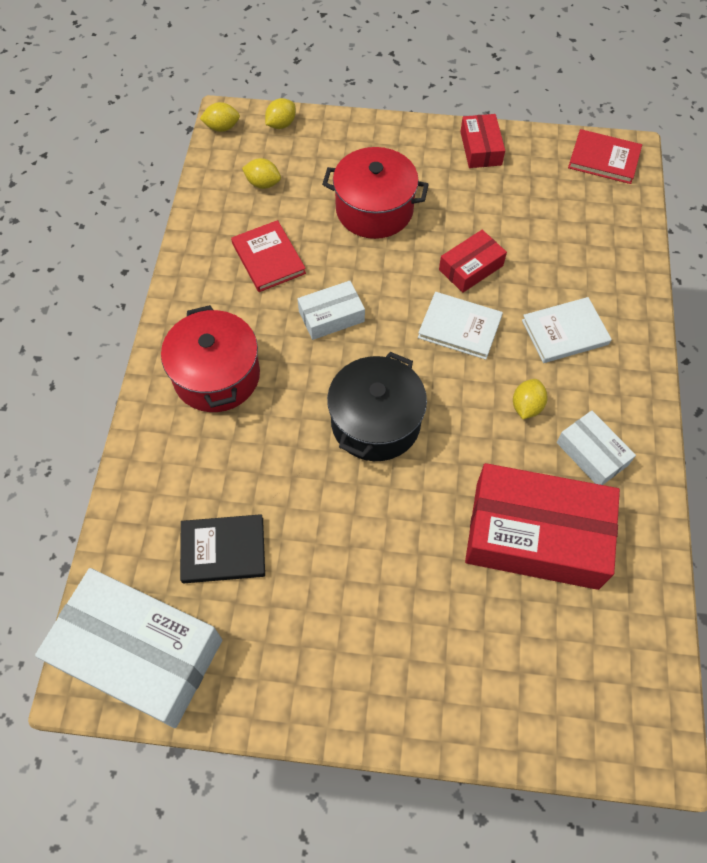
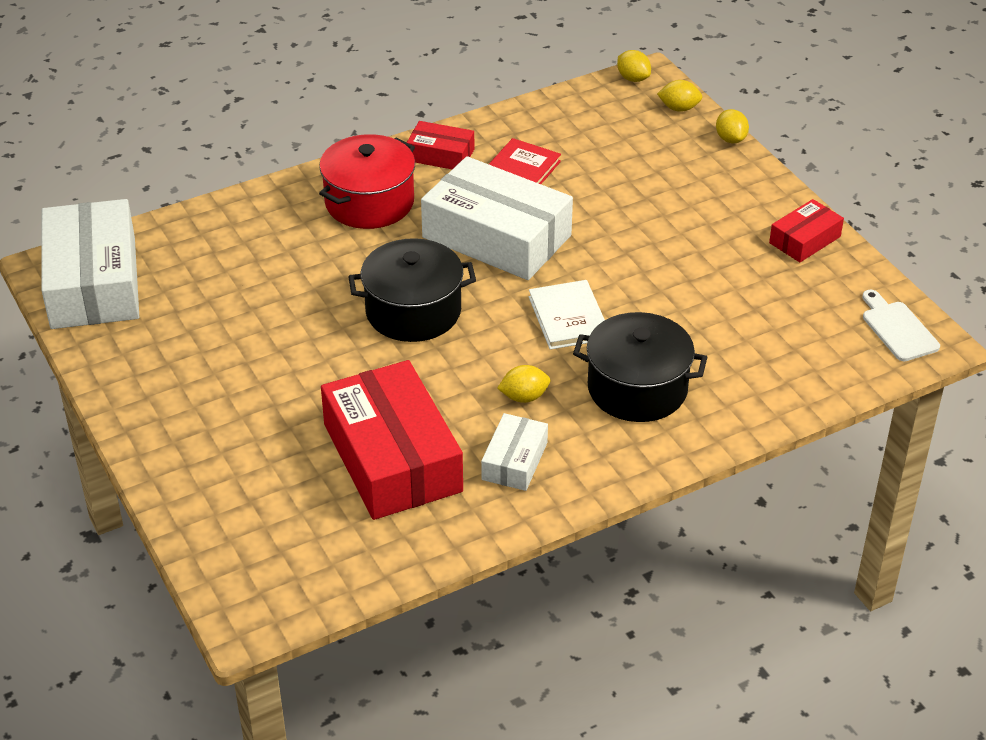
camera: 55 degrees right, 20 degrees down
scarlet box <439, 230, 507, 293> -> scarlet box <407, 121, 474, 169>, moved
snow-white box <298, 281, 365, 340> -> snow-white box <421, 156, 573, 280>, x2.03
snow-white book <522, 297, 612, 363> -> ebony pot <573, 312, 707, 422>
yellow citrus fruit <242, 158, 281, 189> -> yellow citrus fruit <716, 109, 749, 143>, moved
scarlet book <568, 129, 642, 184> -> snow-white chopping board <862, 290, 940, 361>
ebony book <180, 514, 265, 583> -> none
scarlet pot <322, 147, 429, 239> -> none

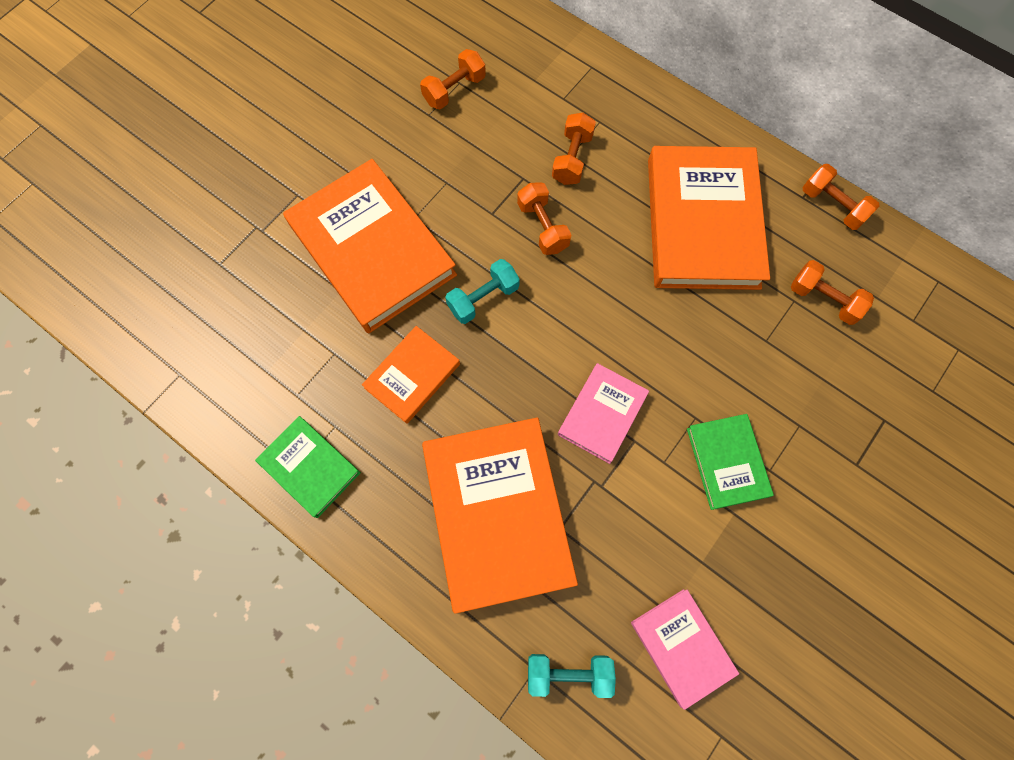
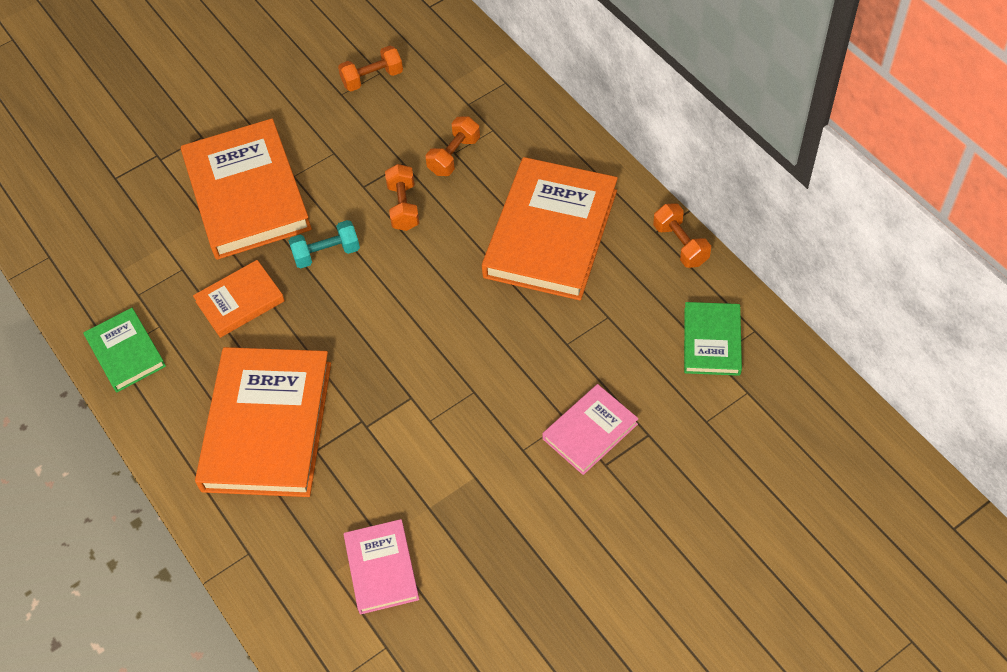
camera: 20 degrees right, 15 degrees down
pink book <558, 363, 649, 464> -> pink book <542, 384, 639, 475>, moved
leaf-green book <687, 414, 774, 510> -> leaf-green book <684, 302, 742, 376>, moved
teal hand weight <528, 654, 616, 698> -> none
orange-coloured hand weight <791, 260, 874, 325> -> none

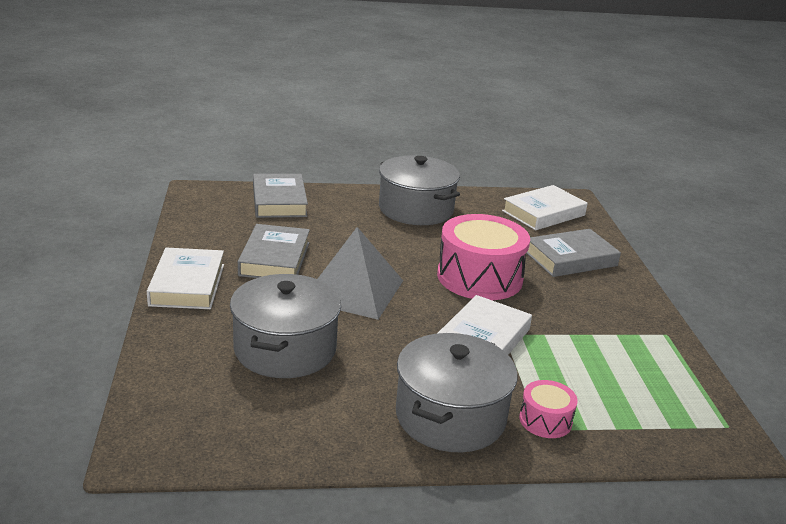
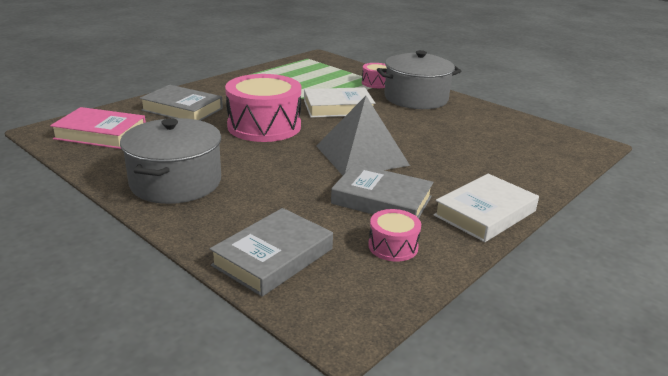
camera: 130 degrees left, 0 degrees up
snow-white book <502, 185, 588, 230> -> pink book <50, 107, 146, 149>
ash-grey book <238, 224, 310, 278> -> ash-grey book <331, 164, 434, 218>, 60 degrees clockwise
none -> pink snare drum <368, 209, 421, 262>
ash-grey pot <230, 274, 341, 378> -> none

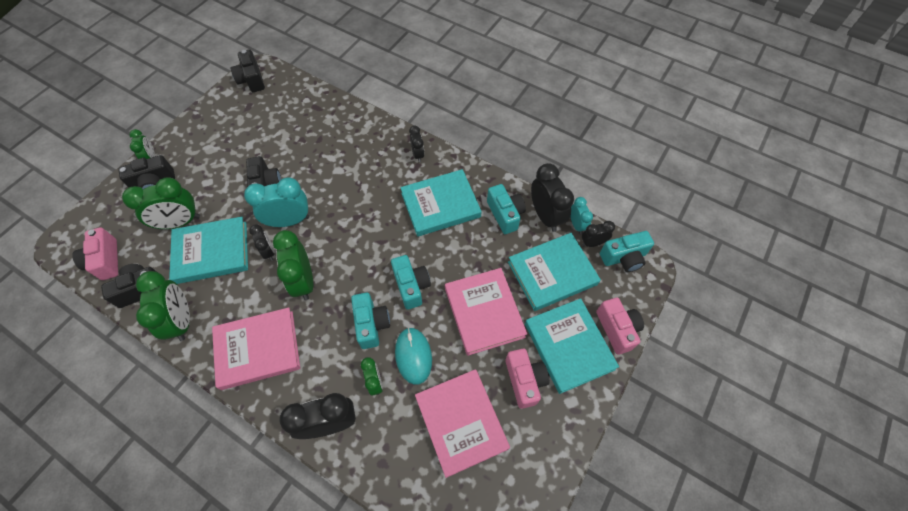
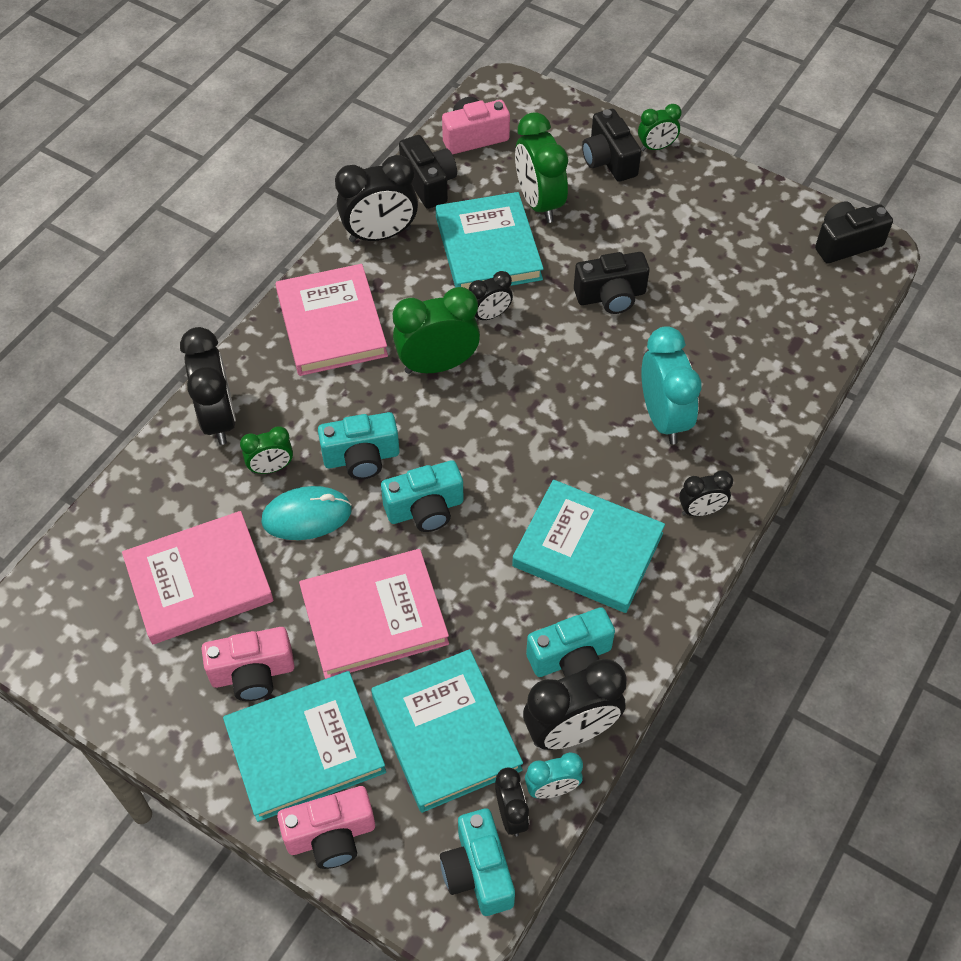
camera: 90 degrees right, 5 degrees down
leaf-green clock <136, 271, 190, 341> -> ebony clock <335, 155, 418, 243>
teal book <400, 169, 482, 237> -> teal book <512, 480, 665, 613>, 45 degrees counterclockwise
teal clock <244, 178, 309, 227> -> teal clock <641, 326, 702, 444>, moved

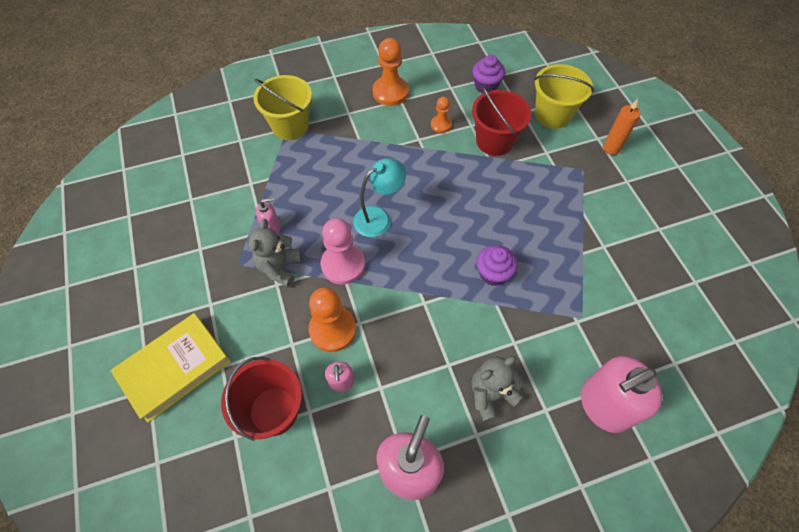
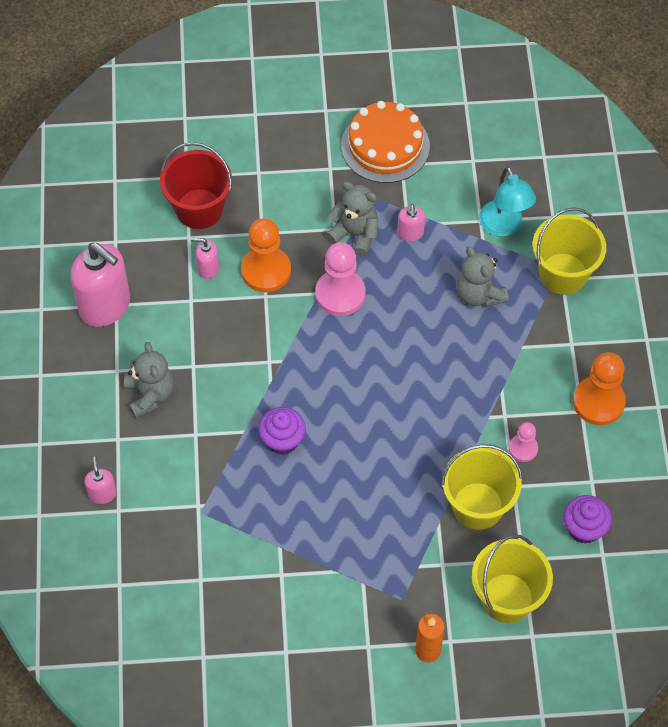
camera: 105 degrees right, 0 degrees up
pink pump bottle <581, 356, 662, 433> -> pink pump bottle <84, 457, 117, 504>, x0.47
none -> orange-coloured layer cake <341, 101, 430, 183>
scarlet pail <472, 86, 532, 156> -> yellow pail <441, 444, 523, 530>
none -> ash-grey teddy bear <456, 246, 509, 307>
teal reading lamp <353, 158, 406, 237> -> teal reading lamp <479, 167, 536, 237>, moved
orange-coloured game pawn <431, 97, 452, 133> -> pink game pawn <509, 422, 538, 462>
yellow book <110, 313, 231, 423> -> none

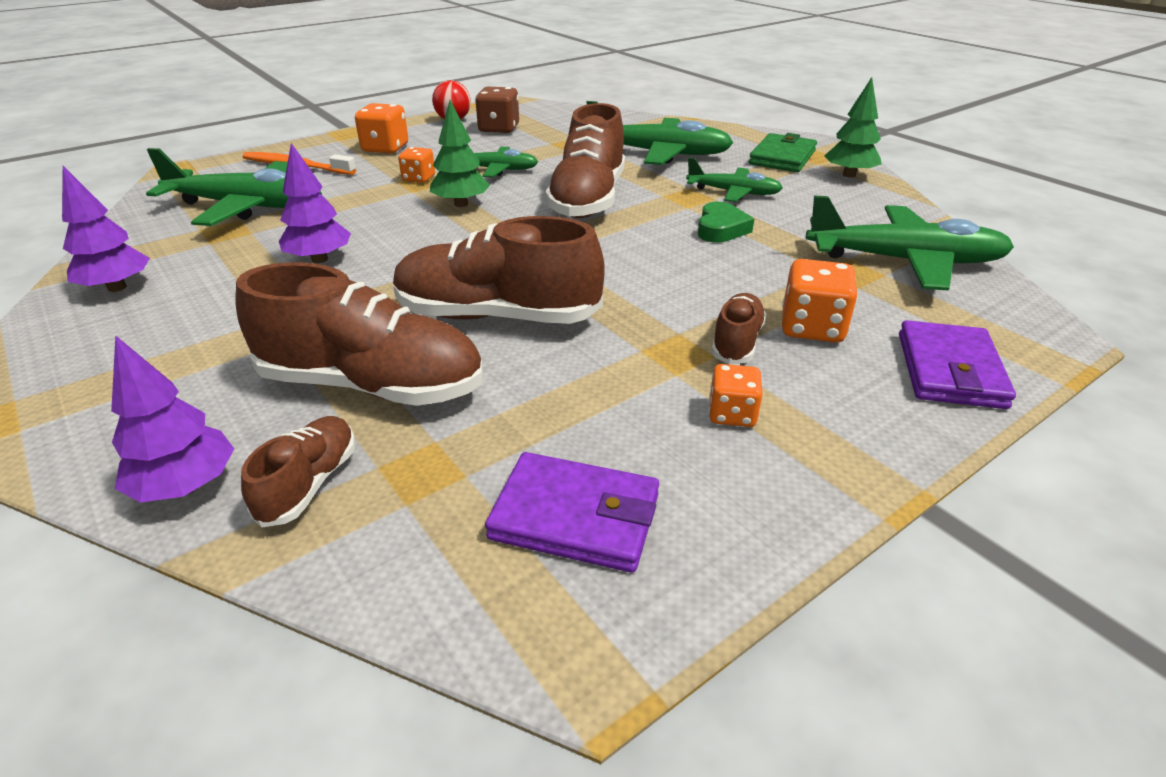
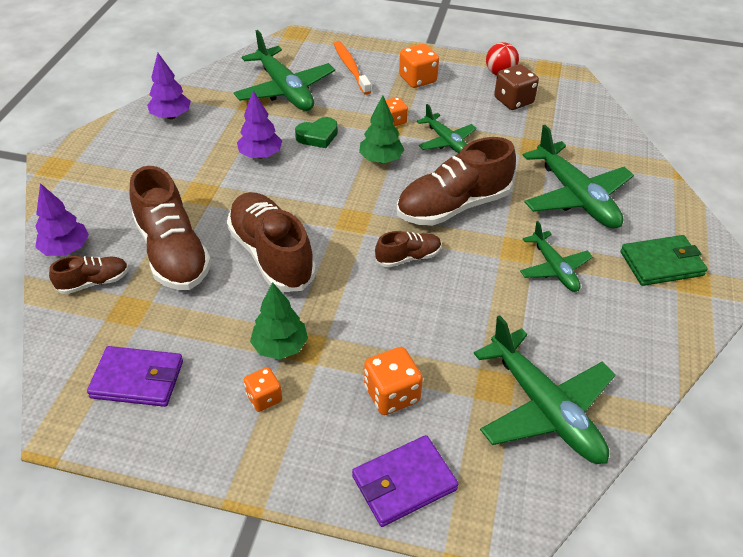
camera: 50 degrees right, 10 degrees up
royal purple wallet <485, 452, 659, 573> -> royal purple wallet <87, 346, 183, 407>, 60 degrees counterclockwise
leaf-green toy tree <824, 77, 882, 178> -> leaf-green toy tree <250, 282, 308, 360>, moved
leaf-green heart <698, 202, 754, 243> -> leaf-green heart <295, 117, 338, 148>, moved
brown sneaker <711, 293, 767, 364> -> brown sneaker <375, 231, 441, 268>, moved

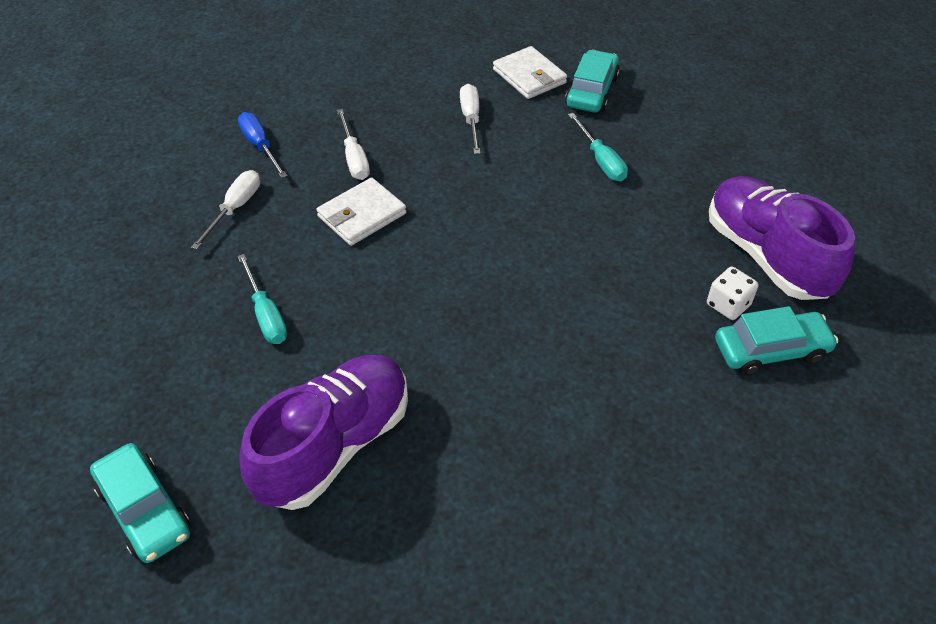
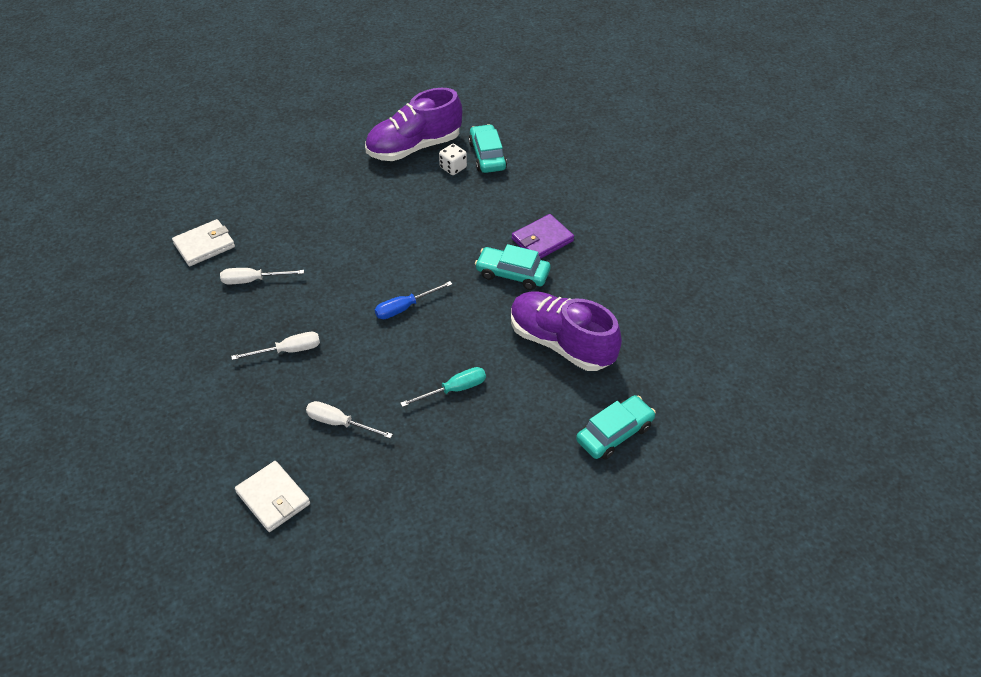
camera: 90 degrees left, 0 degrees up
snow-white wallet <316, 178, 406, 246> -> snow-white wallet <235, 461, 310, 532>, moved
blue hand screwdriver <238, 112, 287, 178> -> blue hand screwdriver <375, 281, 452, 319>, moved
teal car <565, 50, 620, 112> -> teal car <475, 244, 550, 290>, moved
none -> royal purple wallet <512, 214, 574, 259>
teal hand screwdriver <568, 113, 628, 181> -> none

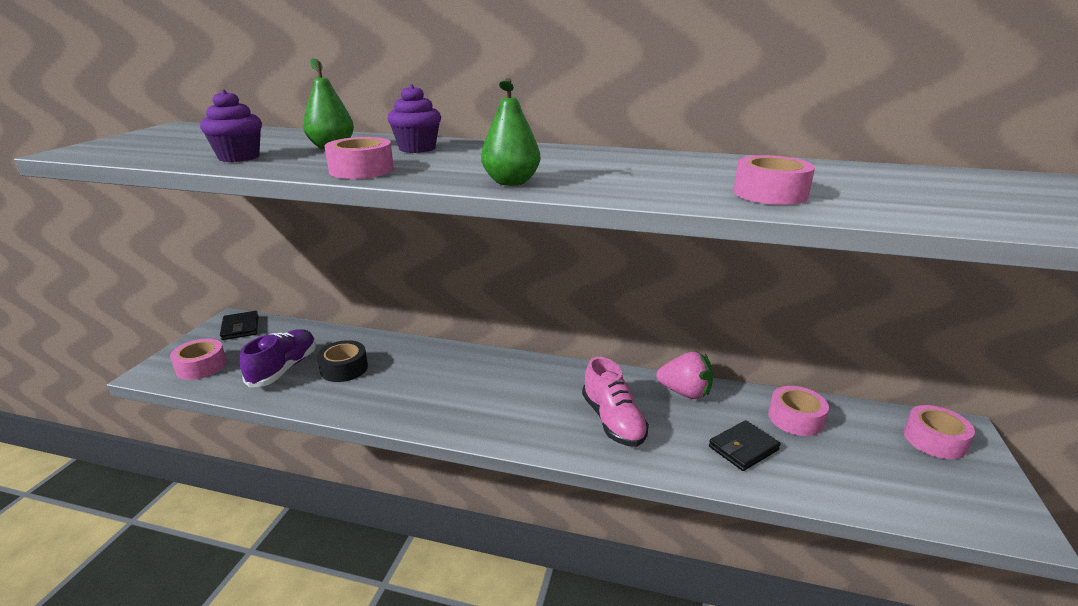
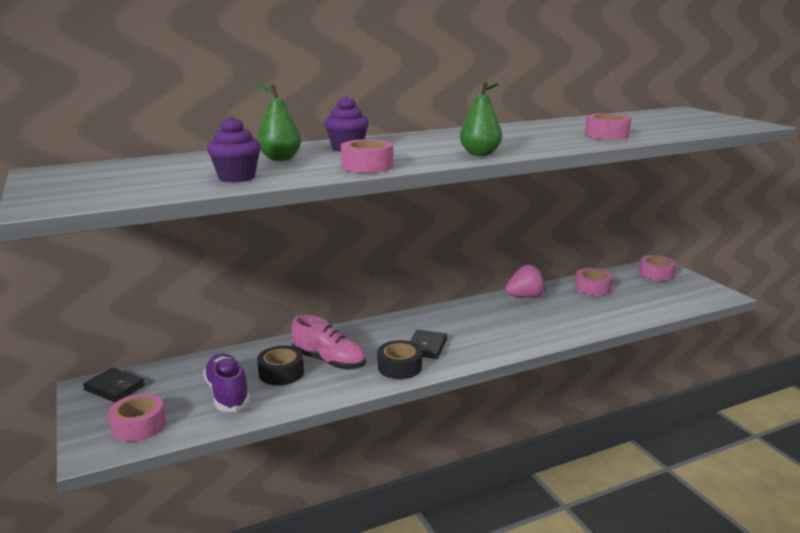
camera: 40 degrees left, 5 degrees down
pink sneaker <582, 357, 649, 447> -> pink sneaker <291, 315, 366, 369>, moved
none -> ebony tape <378, 340, 422, 379>
ebony wallet <709, 420, 781, 471> -> ebony wallet <410, 329, 447, 359>, moved

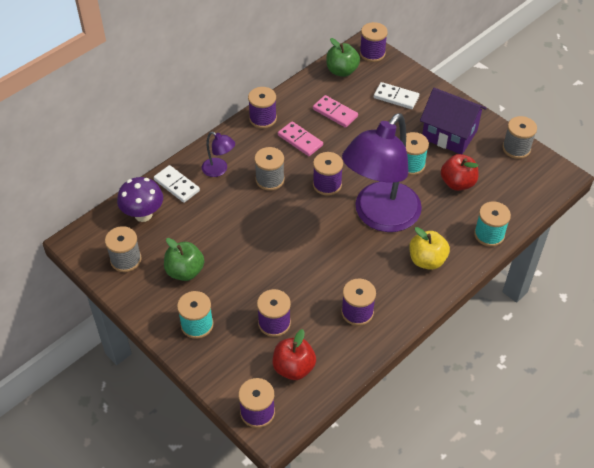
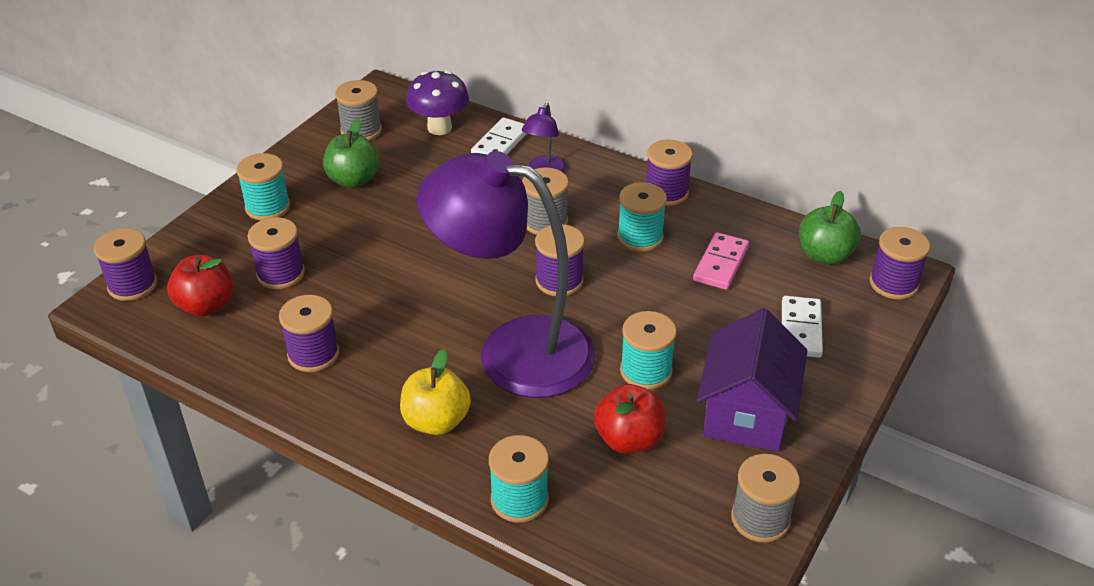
camera: 75 degrees right, 10 degrees down
pink domino <278, 122, 323, 156> -> teal spool <617, 182, 667, 252>

